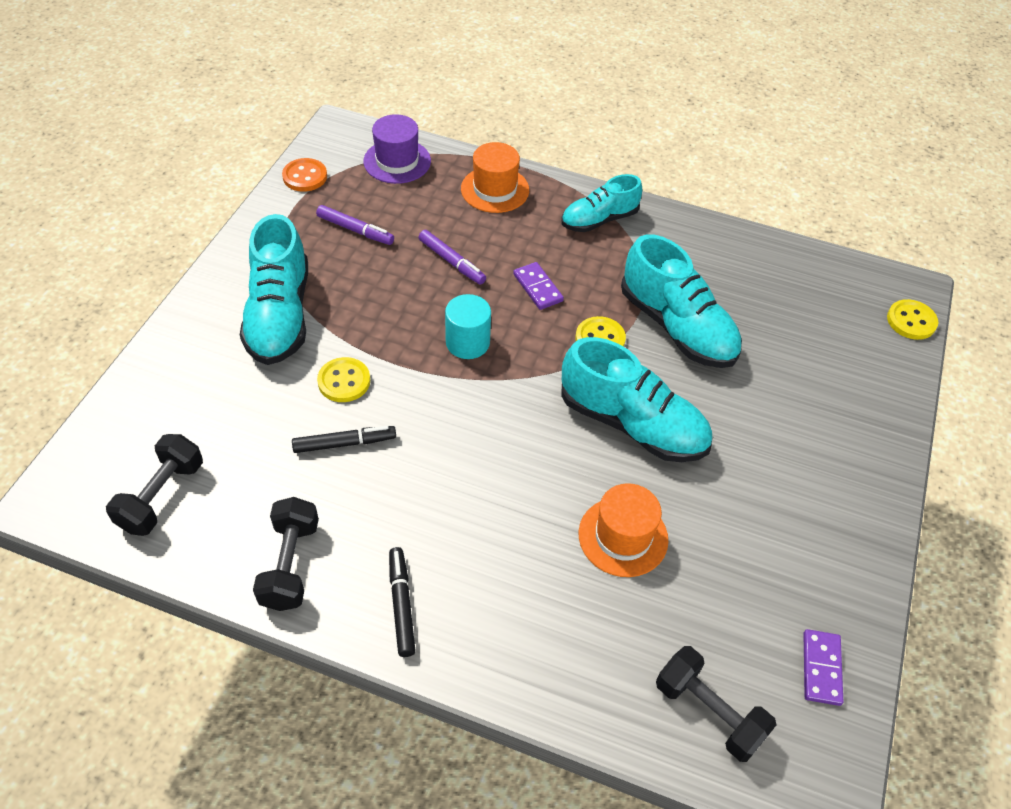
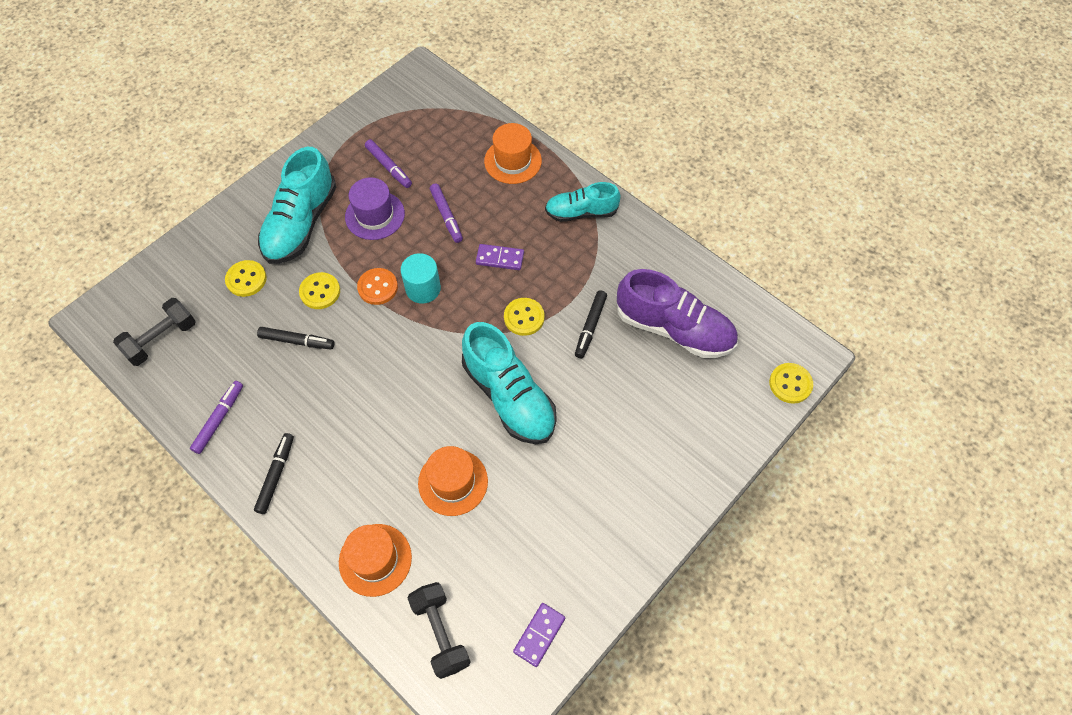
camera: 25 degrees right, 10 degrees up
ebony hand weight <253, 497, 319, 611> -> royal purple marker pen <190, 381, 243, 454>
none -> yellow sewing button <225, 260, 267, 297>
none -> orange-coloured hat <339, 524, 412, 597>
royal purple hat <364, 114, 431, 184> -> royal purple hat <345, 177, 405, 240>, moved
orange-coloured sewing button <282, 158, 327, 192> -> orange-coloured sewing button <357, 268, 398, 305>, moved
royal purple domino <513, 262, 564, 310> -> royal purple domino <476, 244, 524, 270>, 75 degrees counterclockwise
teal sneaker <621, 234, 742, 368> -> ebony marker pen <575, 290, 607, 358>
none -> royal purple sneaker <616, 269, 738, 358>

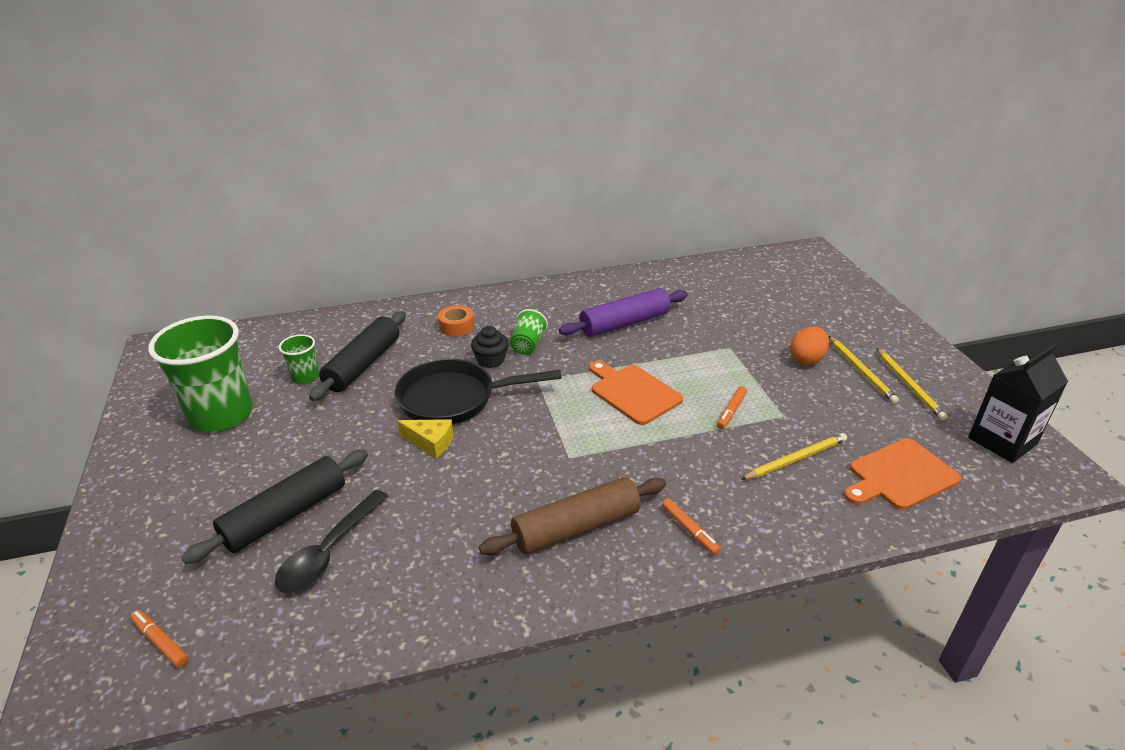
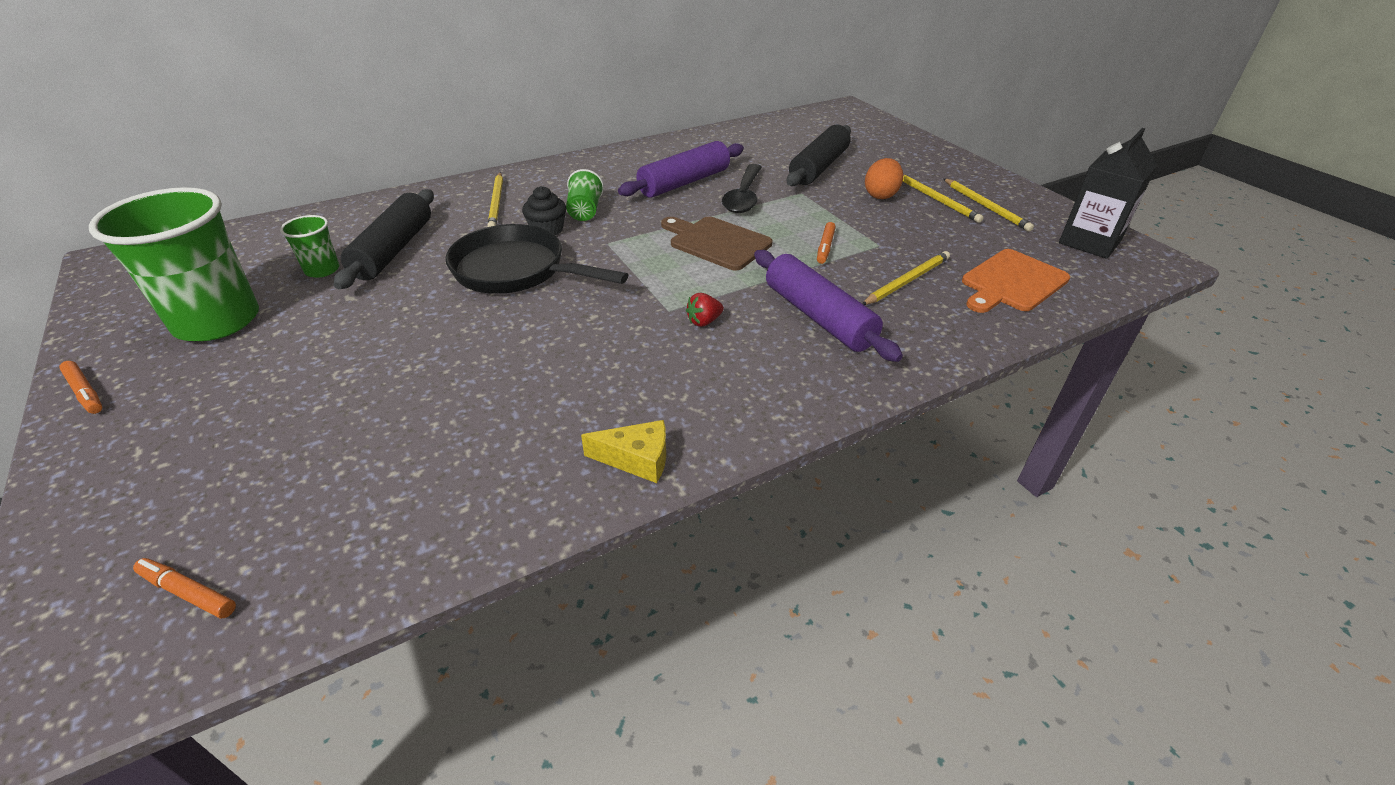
camera: 15 degrees left, 5 degrees up
orange-coloured marker pen <662, 498, 721, 555> -> orange-coloured marker pen <59, 361, 102, 414>, moved
ebony skillet <395, 359, 562, 425> -> ebony skillet <445, 224, 628, 294>, 45 degrees clockwise
orange-coloured tape <438, 305, 474, 336> -> yellow pencil <487, 173, 503, 227>
yellow piece of cheese <397, 419, 454, 459> -> yellow piece of cheese <581, 420, 666, 483>, moved
orange-coloured chopping board <589, 361, 683, 425> -> brown chopping board <661, 217, 772, 270>
none -> scarlet berry <686, 293, 724, 327>
ebony tablespoon <275, 490, 389, 593> -> ebony tablespoon <722, 164, 762, 213>, moved
none -> royal purple pastry roller <754, 250, 903, 362>
ebony pastry roller <181, 449, 368, 564> -> ebony pastry roller <787, 125, 851, 186>, moved
brown pastry roller <479, 477, 666, 555> -> none

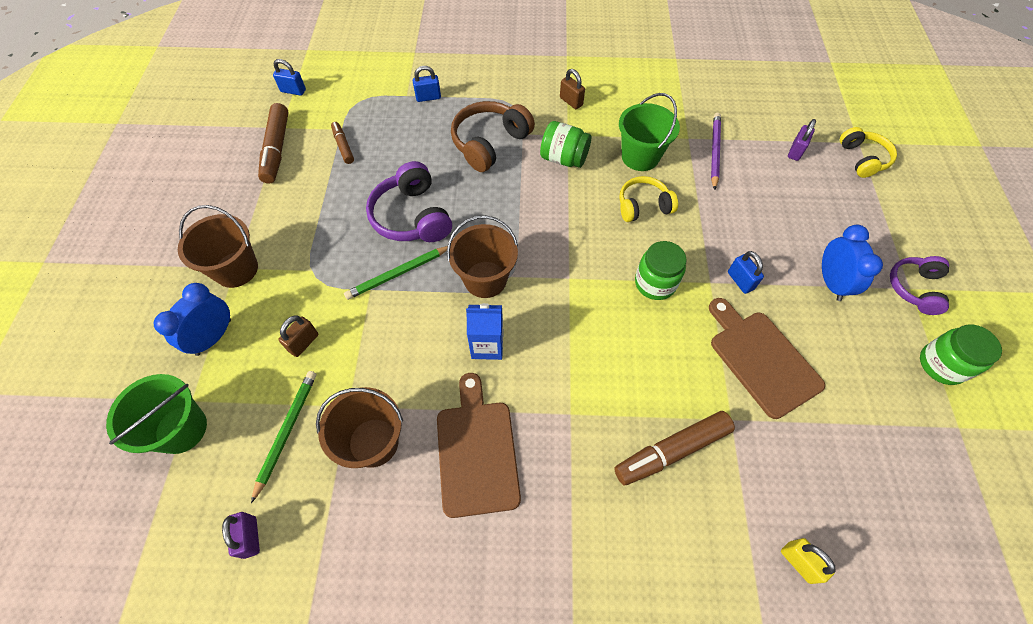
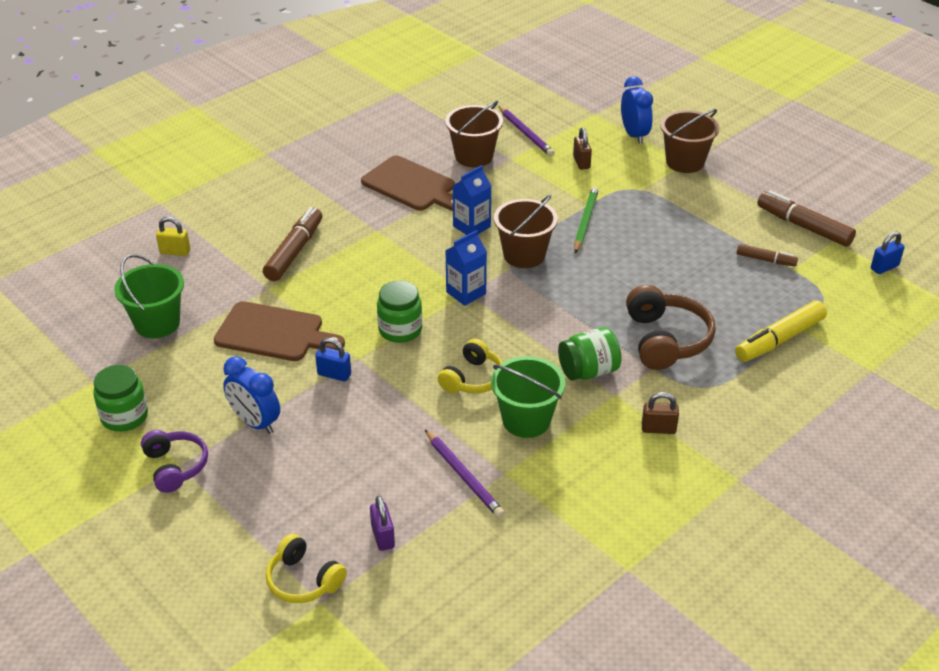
camera: 135 degrees right, 20 degrees down
leaf-green pail <106, 374, 207, 454> -> leaf-green pail <114, 254, 184, 338>, moved
none -> blue milk carton <445, 230, 487, 306>
leaf-green pencil <251, 371, 316, 503> -> royal purple pencil <498, 106, 555, 157>
blue small lock <413, 66, 441, 102> -> yellow marker pen <735, 301, 827, 362>
royal purple small lock <222, 512, 260, 559> -> none
royal purple headset <366, 161, 452, 242> -> none

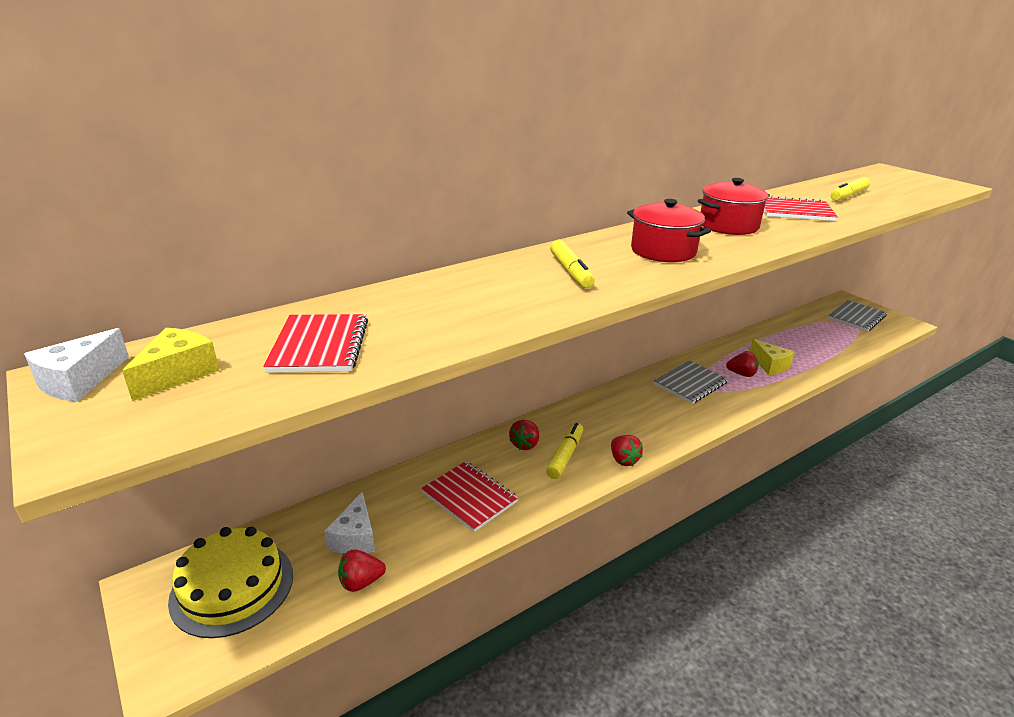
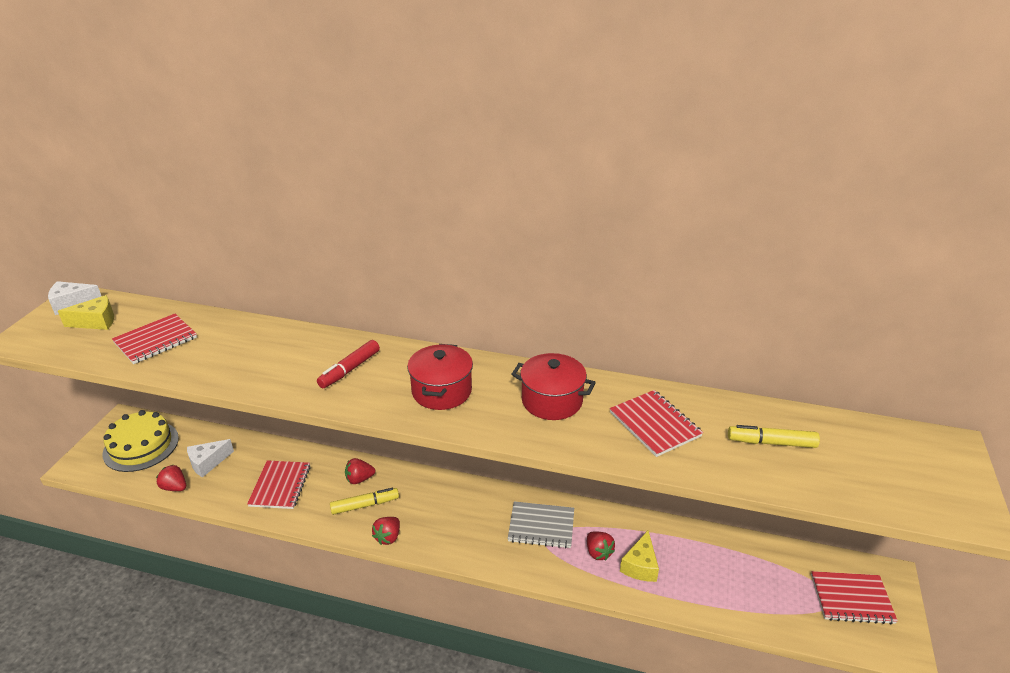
camera: 50 degrees right, 5 degrees up
yellow marker pen <550, 240, 595, 288> -> scarlet marker pen <317, 340, 380, 388>
ash-grey notepad <828, 300, 887, 331> -> scarlet notepad <811, 571, 898, 624>

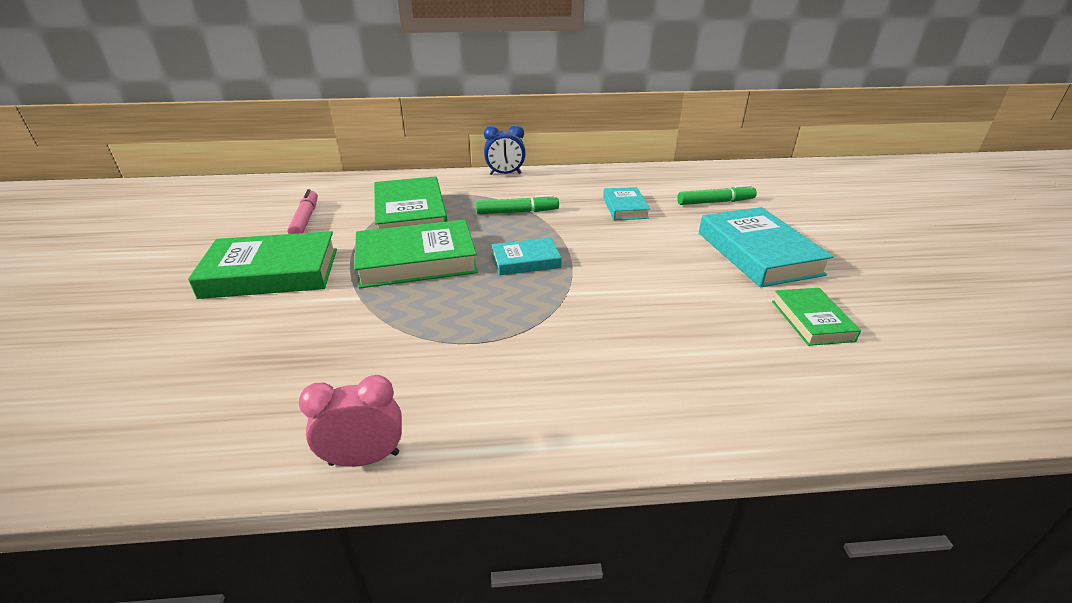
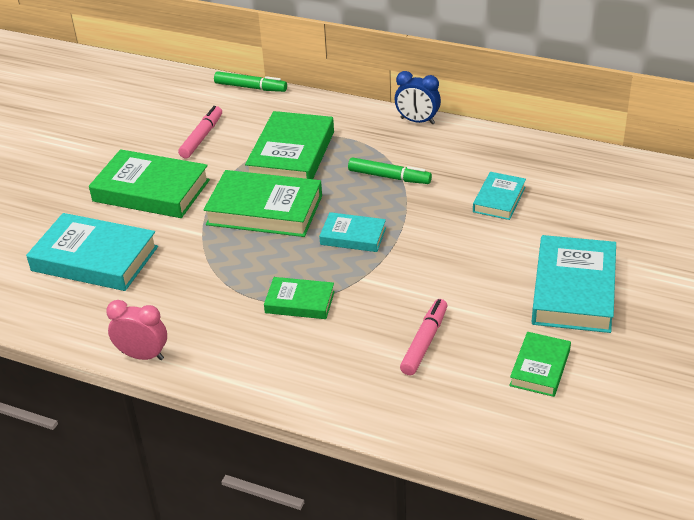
camera: 30 degrees right, 5 degrees up
none -> teal book <26, 213, 158, 291>
leaf-green marker pen <677, 185, 757, 205> -> leaf-green marker pen <214, 71, 287, 92>, moved
none -> leaf-green book <264, 277, 335, 319>
none -> pink marker pen <400, 299, 447, 376>

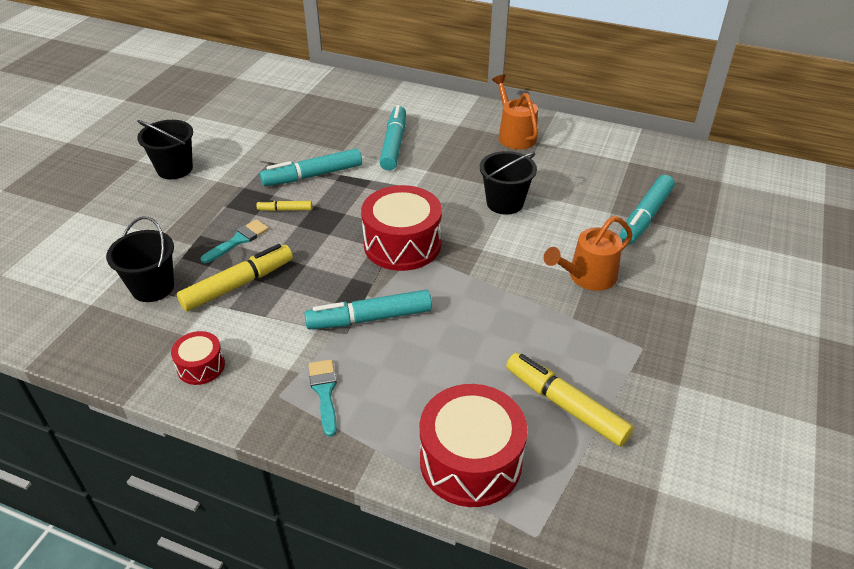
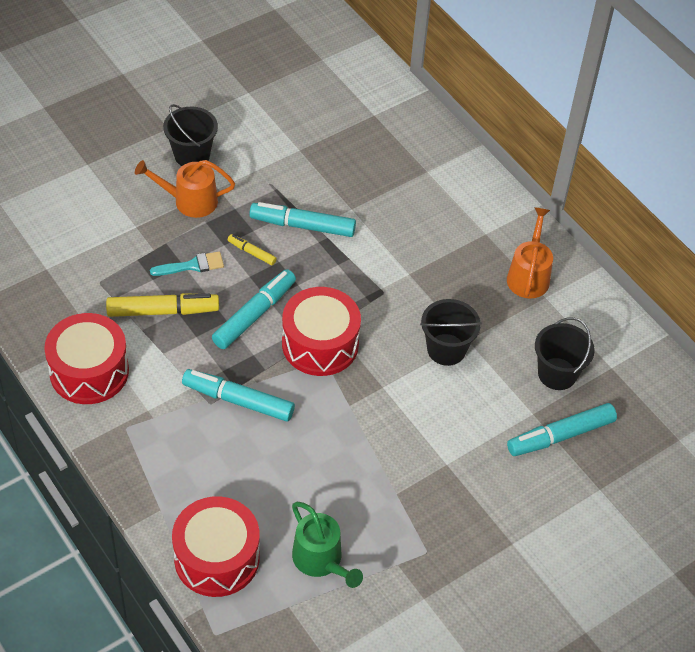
camera: 30 degrees right, 10 degrees up
scarlet snare drum <171, 331, 225, 385> -> scarlet snare drum <44, 313, 129, 404>, x1.96
orange-coloured watering can <544, 216, 633, 291> -> orange-coloured watering can <135, 160, 235, 218>, moved
teal marker pen <379, 105, 406, 171> -> teal marker pen <212, 269, 296, 349>, moved
yellow marker pen <506, 353, 634, 447> -> leaf-green watering can <292, 502, 363, 588>
ebony pail <106, 217, 174, 302> -> ebony pail <535, 317, 595, 390>, moved
teal paintbrush <309, 359, 337, 437> -> none

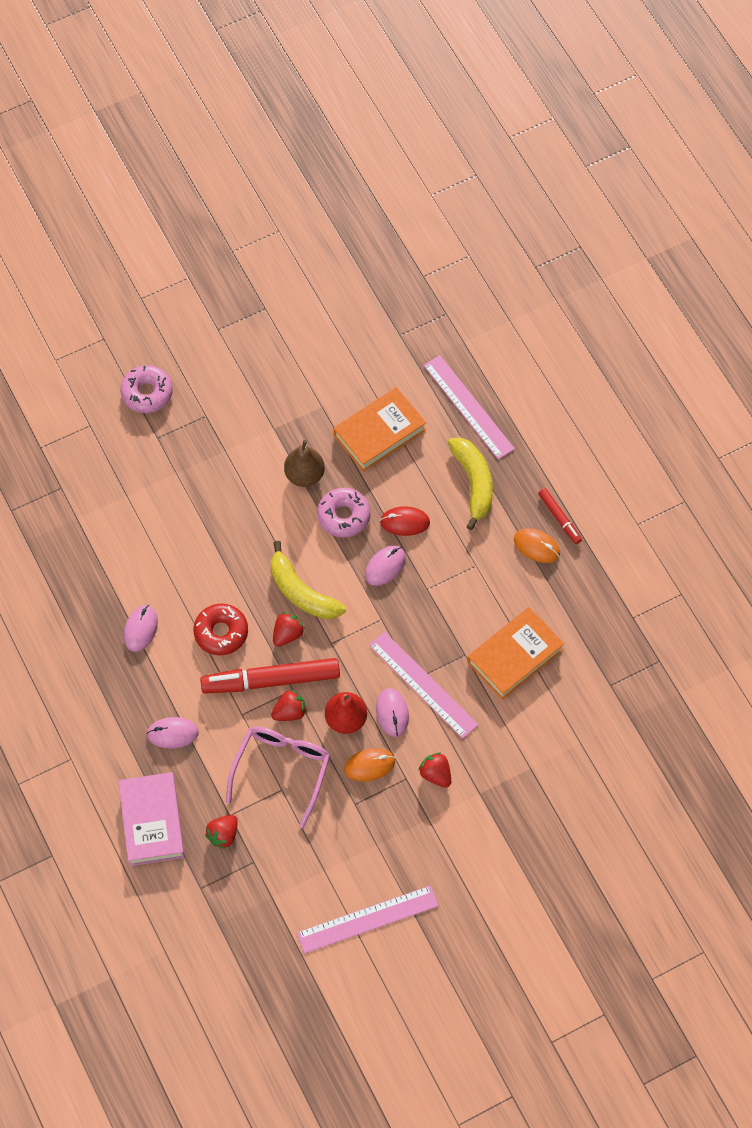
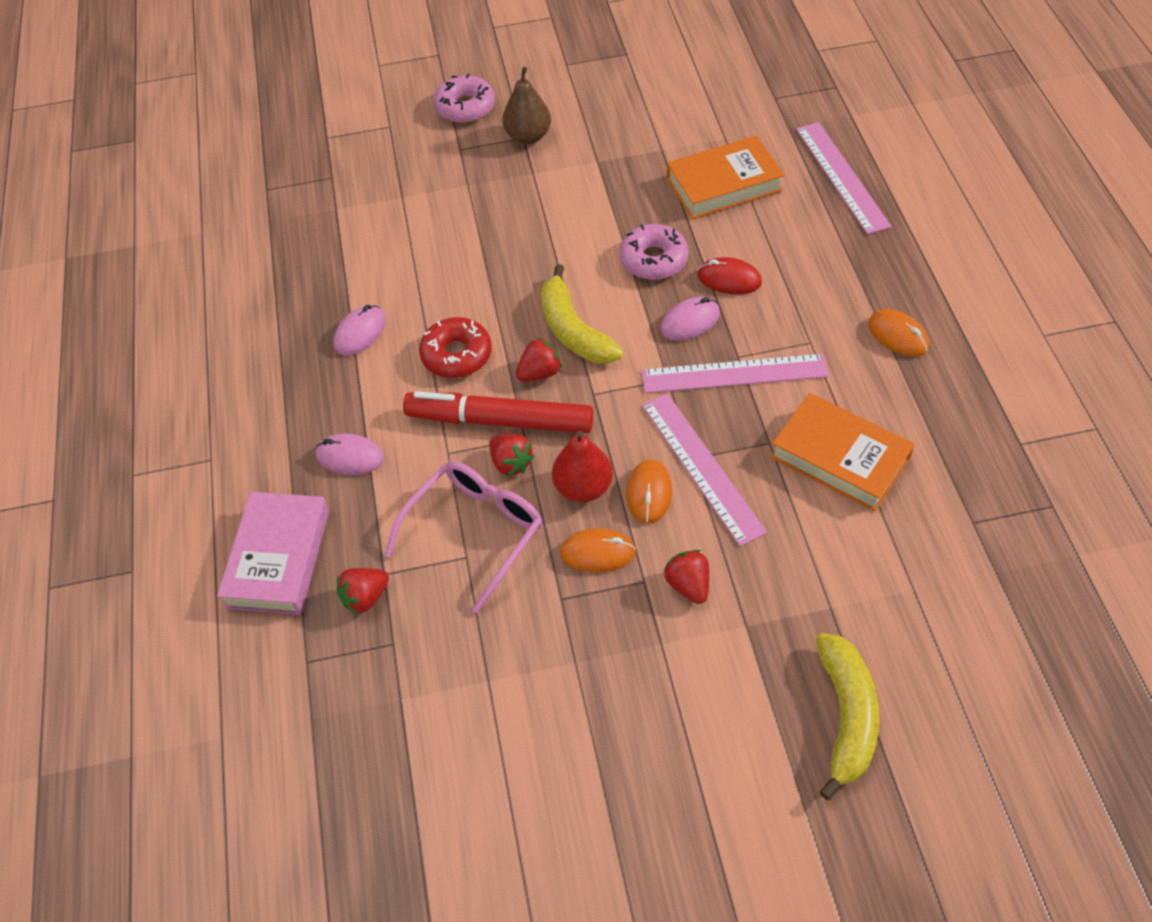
camera: 20 degrees right, 10 degrees down
scarlet berry <271, 690, 307, 721> -> scarlet berry <489, 434, 535, 477>, 60 degrees clockwise
brown pear fruit <284, 440, 325, 487> -> brown pear fruit <502, 67, 551, 144>, moved
pink computer mouse <376, 688, 409, 737> -> orange-coloured computer mouse <627, 459, 672, 524>
pink measuring stick <297, 886, 439, 954> -> pink measuring stick <642, 354, 829, 393>, moved
orange-coloured book <467, 607, 564, 700> -> orange-coloured book <770, 393, 915, 511>, 60 degrees clockwise
yellow banana fruit <448, 438, 493, 530> -> yellow banana fruit <816, 633, 880, 800>, moved
scarlet marker pen <538, 488, 582, 544> -> none

